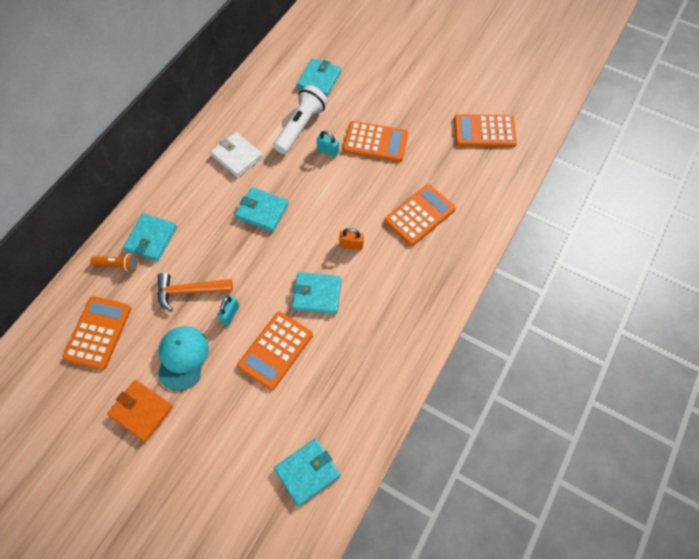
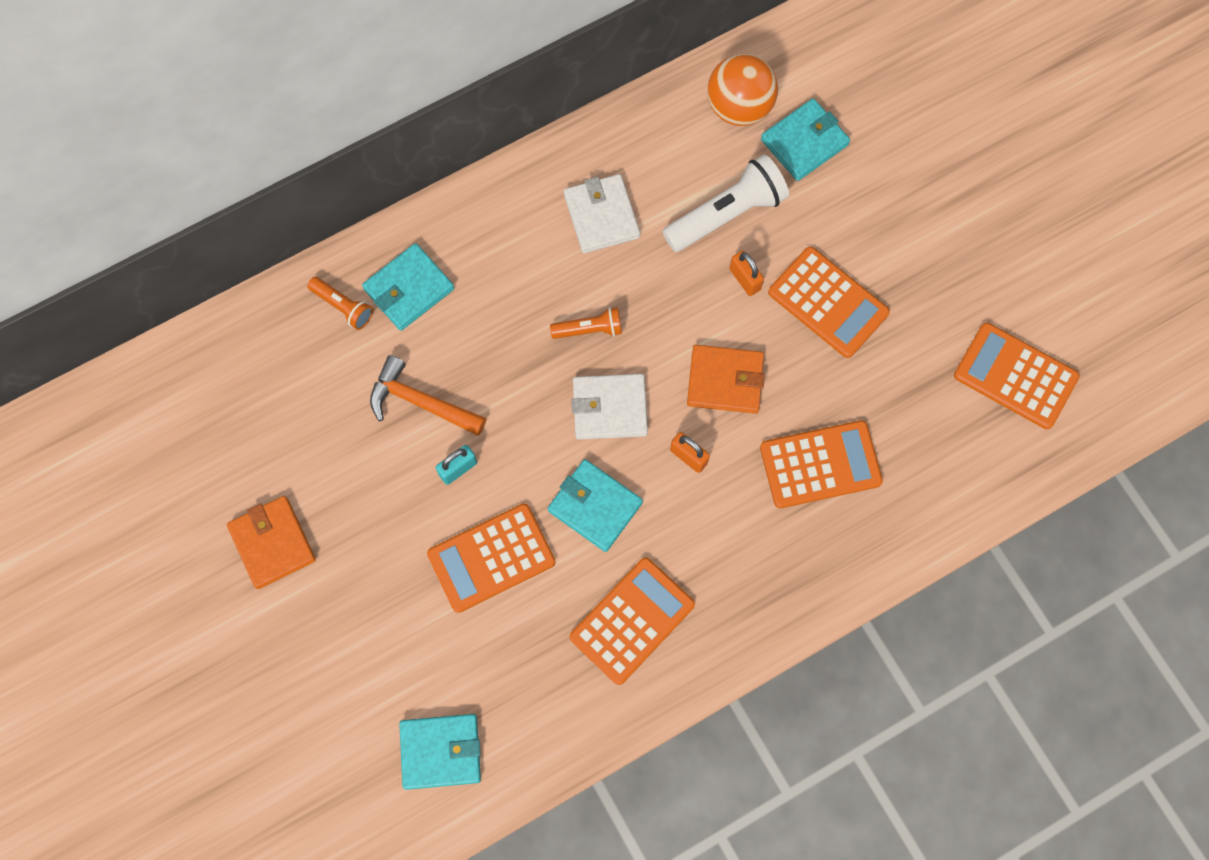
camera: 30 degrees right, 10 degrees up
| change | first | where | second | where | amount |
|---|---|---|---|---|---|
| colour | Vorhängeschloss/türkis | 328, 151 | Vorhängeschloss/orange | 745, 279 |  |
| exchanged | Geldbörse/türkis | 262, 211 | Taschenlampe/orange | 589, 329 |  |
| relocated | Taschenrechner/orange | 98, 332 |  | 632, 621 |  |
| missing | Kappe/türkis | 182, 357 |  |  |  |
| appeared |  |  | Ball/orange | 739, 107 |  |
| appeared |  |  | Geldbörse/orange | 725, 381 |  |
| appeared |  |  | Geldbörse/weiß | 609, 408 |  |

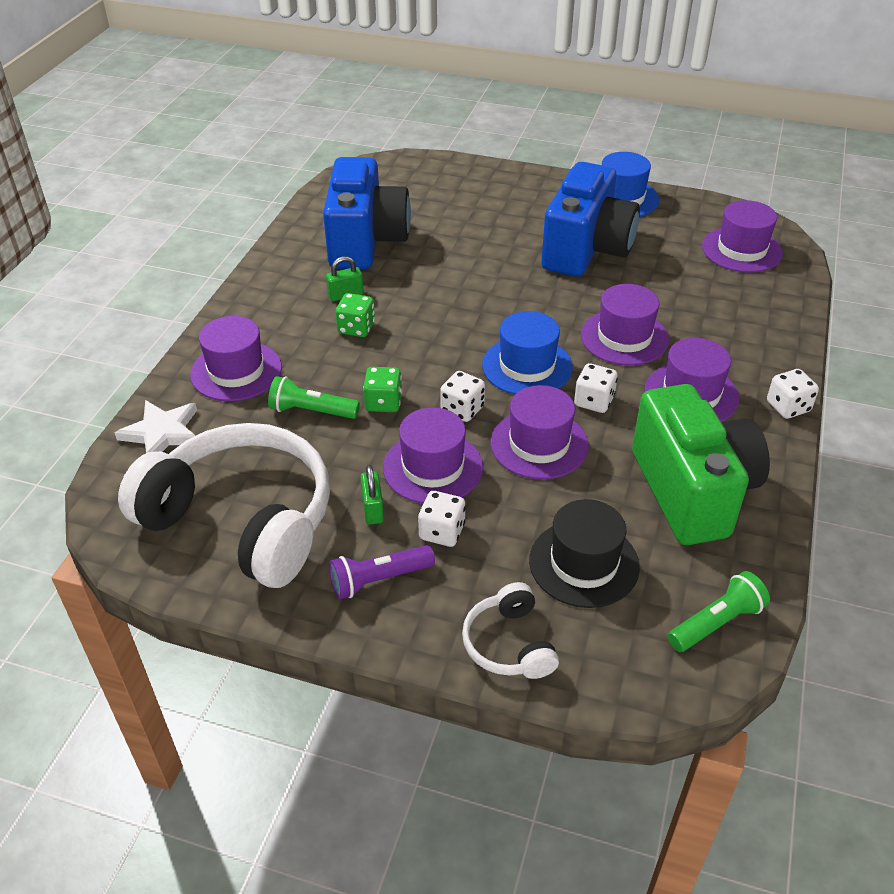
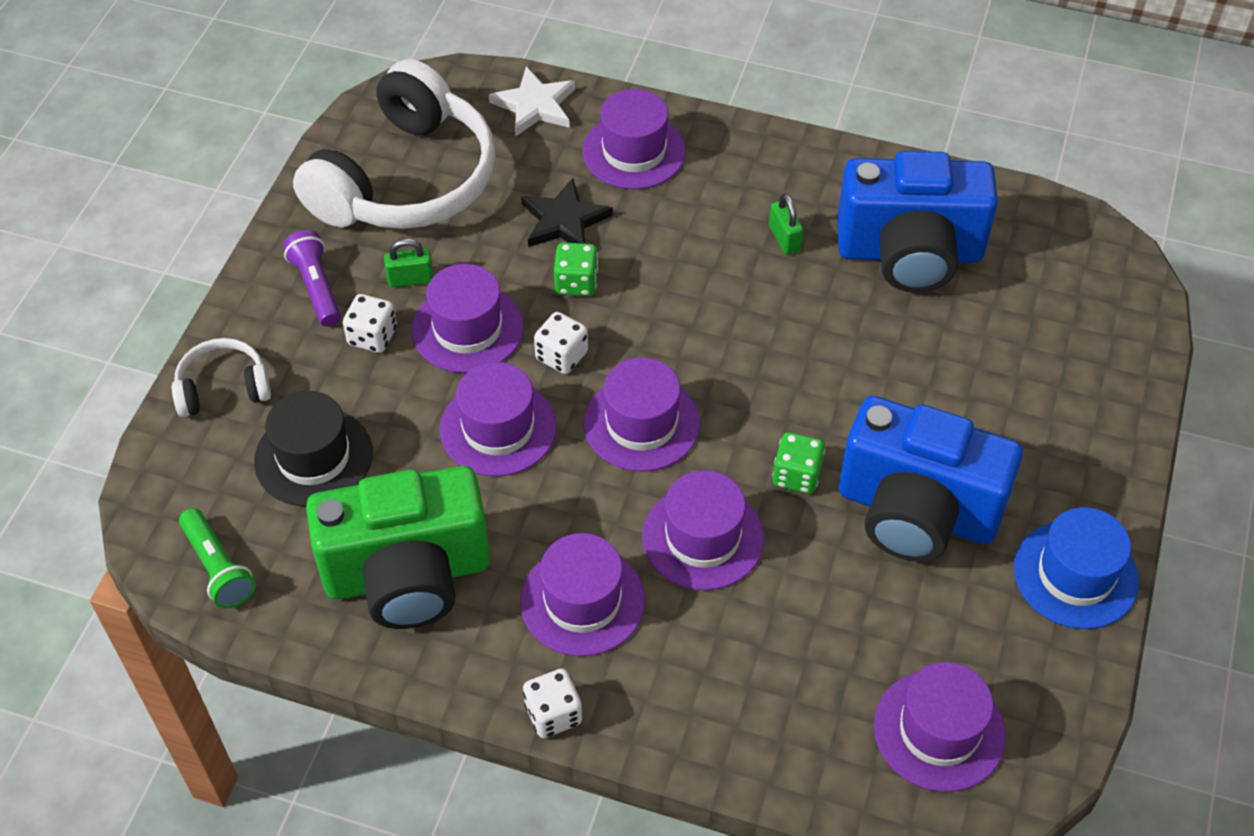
camera: 90 degrees right, 10 degrees up
| change | first | where | second | where | amount |
|---|---|---|---|---|---|
| relocated | Spielwürfel/grün | 356, 328 |  | 796, 475 |  |
| colour | Hut/blau | 527, 366 | Hut/lila | 641, 423 |  |
| missing | Spielwürfel/weiß | 594, 401 |  |  |  |
| exchanged | Taschenlampe/grün | 312, 411 | Stern/schwarz | 564, 221 |  |

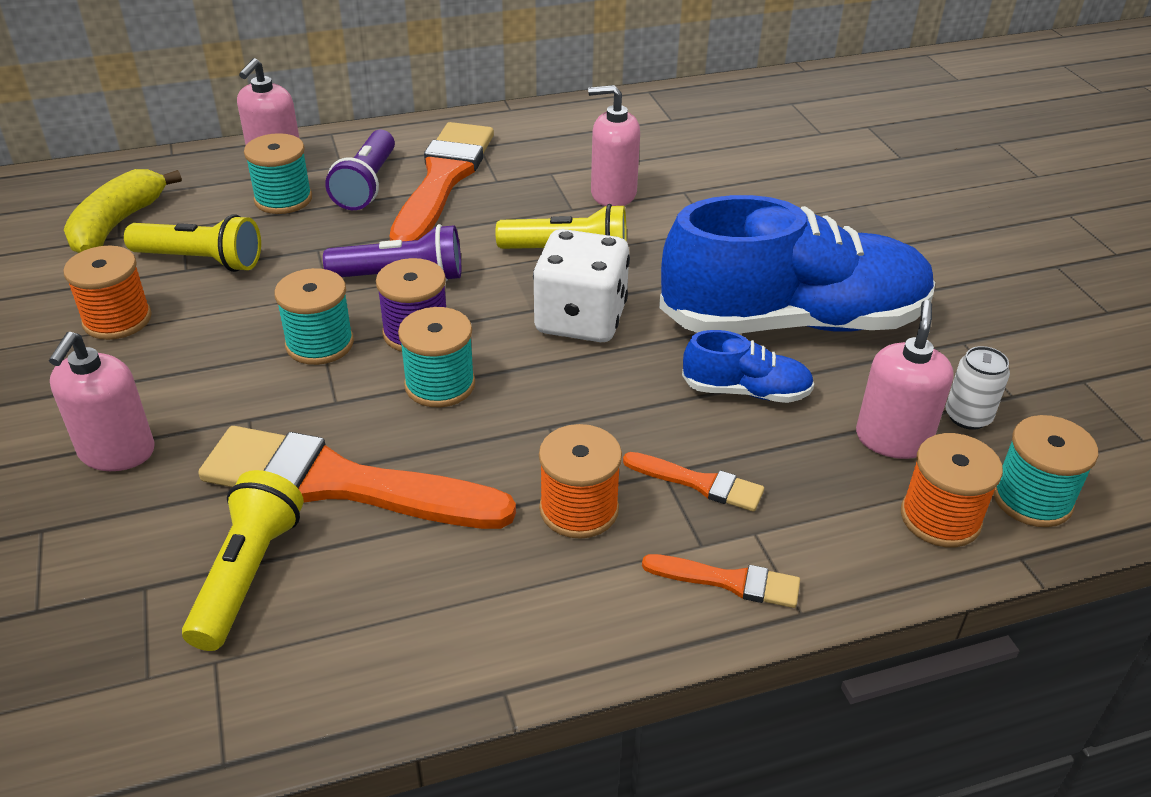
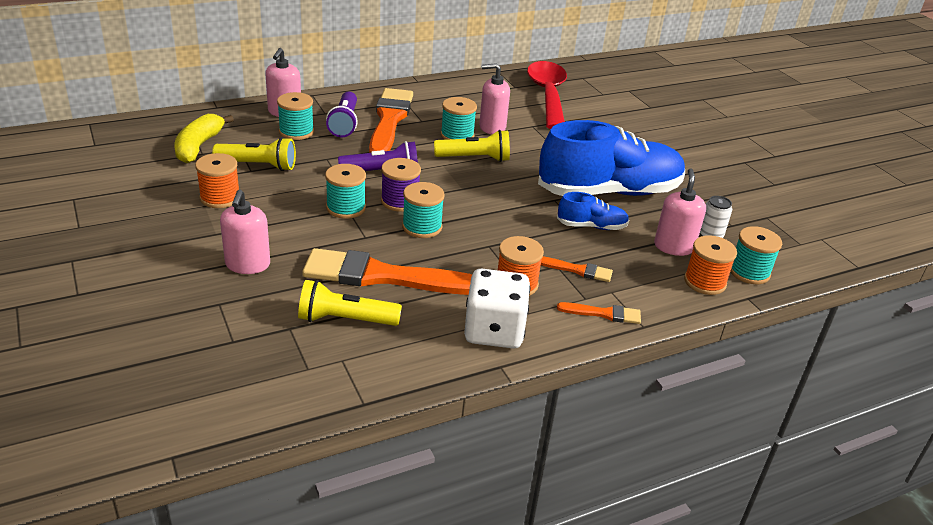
camera: 10 degrees left, 5 degrees down
| change | first | where | second | where | amount |
|---|---|---|---|---|---|
| relocated | Spielwürfel/weiß | 580, 319 |  | 494, 331 |  |
| spun | Taschenlampe/gelb | 247, 574 |  | 345, 320 | 90 degrees counterclockwise |
| appeared |  |  | Löffel/rot | 547, 95 |  |
| appeared |  |  | Garnrolle/türkis | 457, 135 |  |

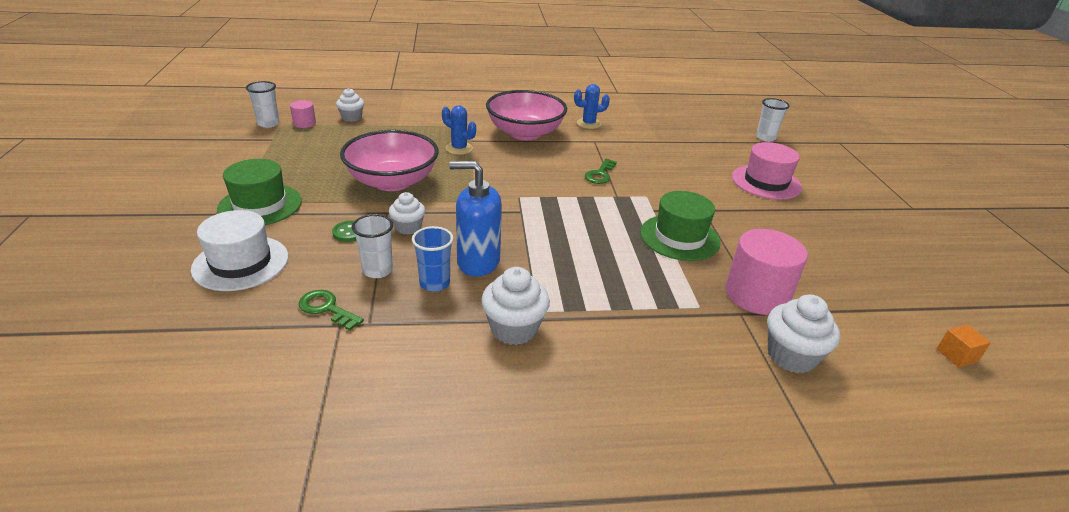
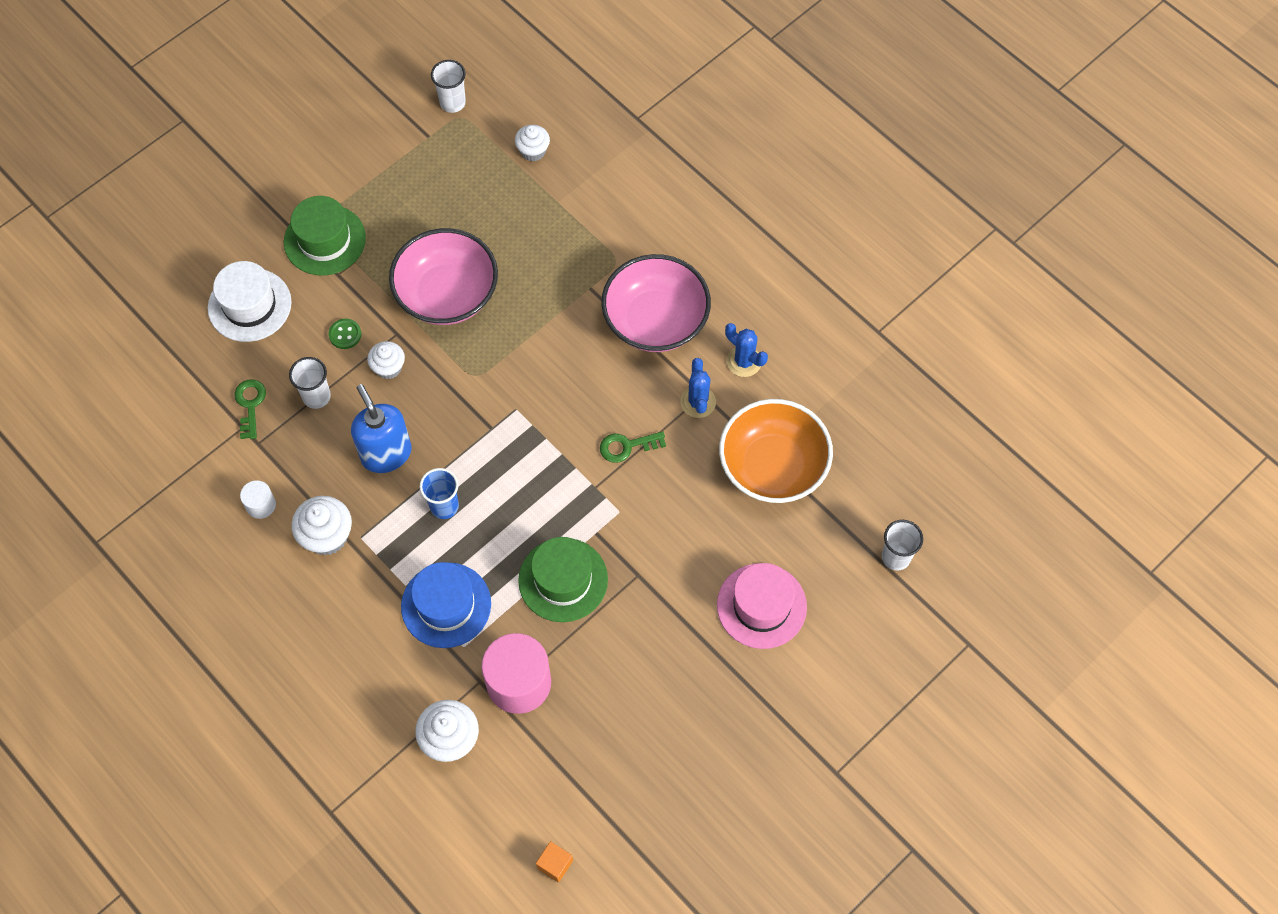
camera: 55 degrees right, 30 degrees up
| change | first | where | second | where | amount |
|---|---|---|---|---|---|
| missing | Vollzylinder/rosa | 304, 123 |  |  |  |
| relocated | Kaktus/blau | 459, 148 |  | 698, 402 |  |
| relocated | Becher/blau | 434, 283 |  | 444, 506 |  |
| appeared |  |  | Schüssel/orange | 773, 466 |  |
| appeared |  |  | Vollzylinder/weiß | 261, 505 |  |
| appeared |  |  | Hut/blau | 446, 605 |  |

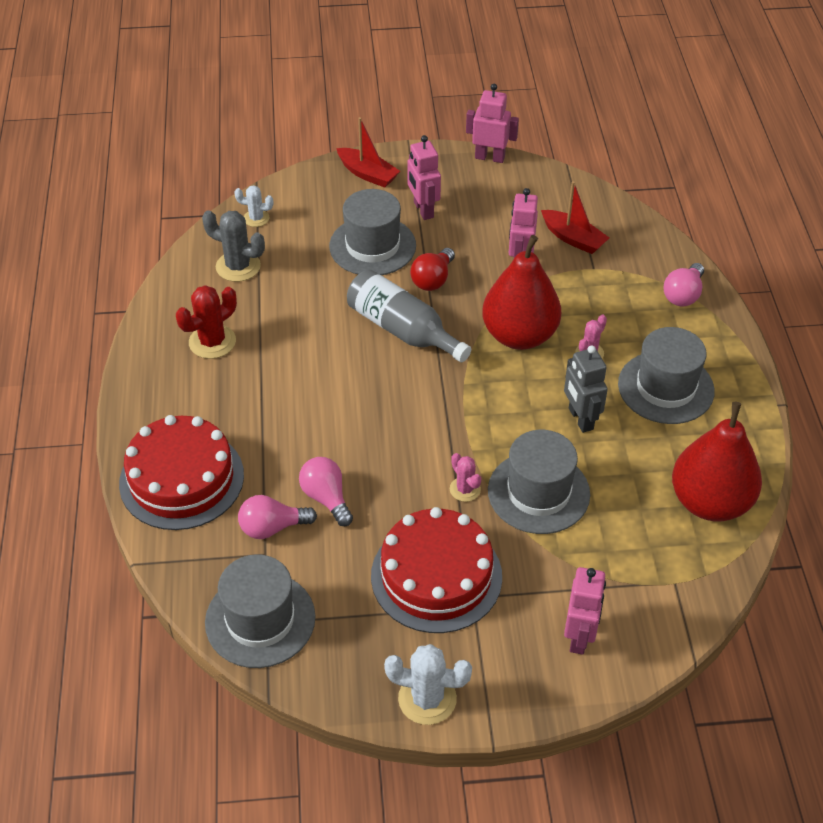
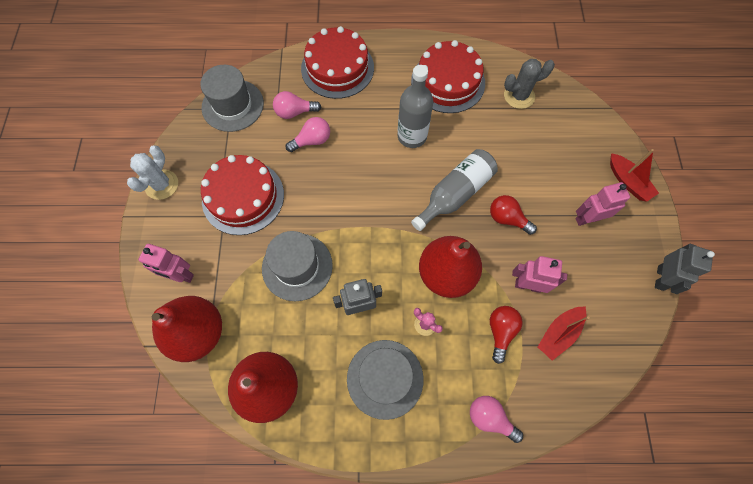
camera: 95 degrees right, 20 degrees up
| change | first | where | second | where | amount |
|---|---|---|---|---|---|
| colour | Roboter/rosa | 489, 157 | Roboter/grau | 661, 278 |  |
| spun | Boot/rot | 367, 174 |  | 628, 182 | 75 degrees counterclockwise |
| missing | Kaktus/weiß | 256, 218 |  |  |  |
| missing | Hut/grau | 372, 246 |  |  |  |
| spun | Kaktus/grau | 238, 266 |  | 519, 96 | 45 degrees clockwise |
| exchanged | Kaktus/rot | 212, 342 | Kuchen/rot | 448, 82 |  |
| missing | Kaktus/rosa | 465, 489 |  |  |  |
| spun | Glühbirne/rosa | 272, 527 |  | 294, 112 | 90 degrees counterclockwise |
| appeared |  |  | Flasche/grau | 412, 136 |  |
| appeared |  |  | Birne/rot | 198, 333 |  |
| appeared |  |  | Glühbirne/rot | 500, 331 |  |

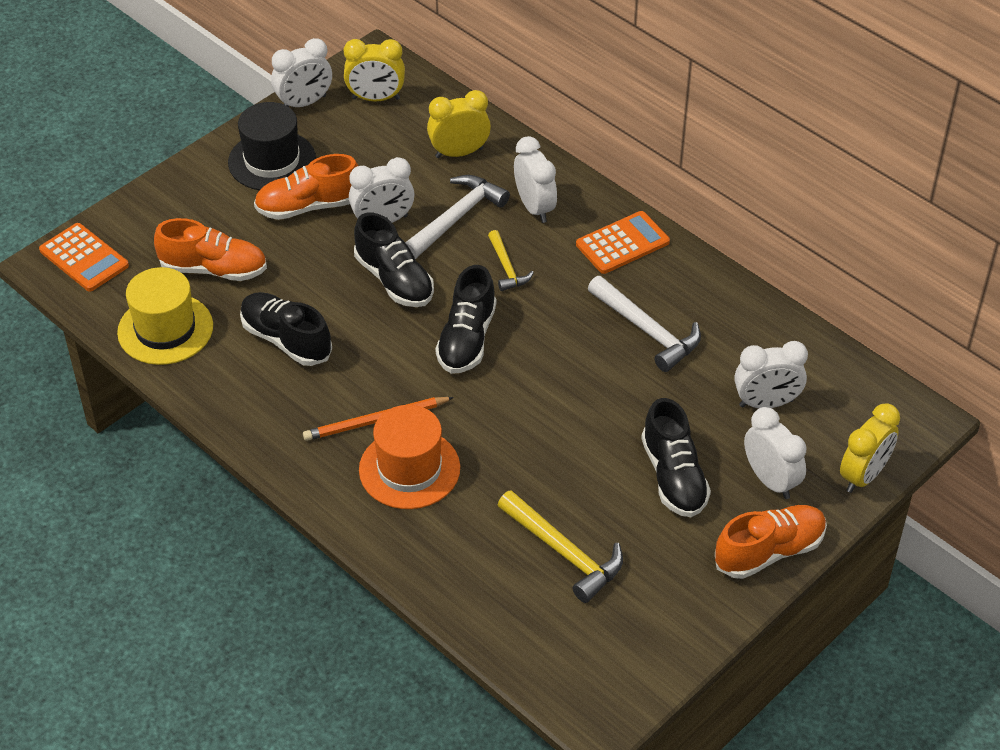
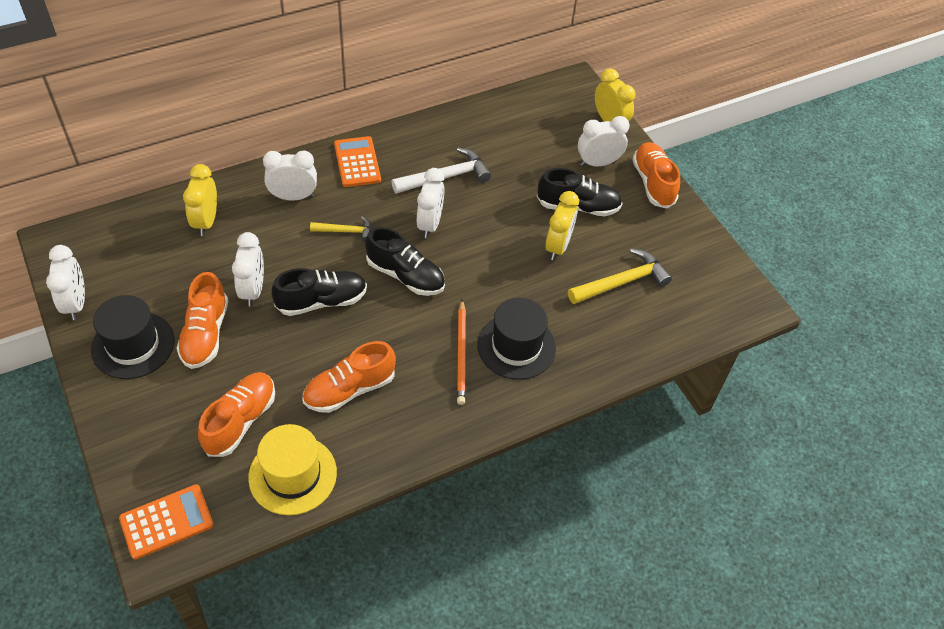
camera: 75 degrees left, 5 degrees up
| change | first | where | second | where | amount |
|---|---|---|---|---|---|
| relocated | Wecker/gelb | 376, 98 |  | 558, 246 |  |
| missing | Hammer/weiß | 456, 218 |  |  |  |
| colour | Schuh/schwarz | 286, 340 | Schuh/orange | 349, 389 |  |
| relocated | Wecker/weiß | 766, 403 |  | 430, 224 |  |
| colour | Hut/orange | 409, 469 | Hut/schwarz | 516, 346 |  |

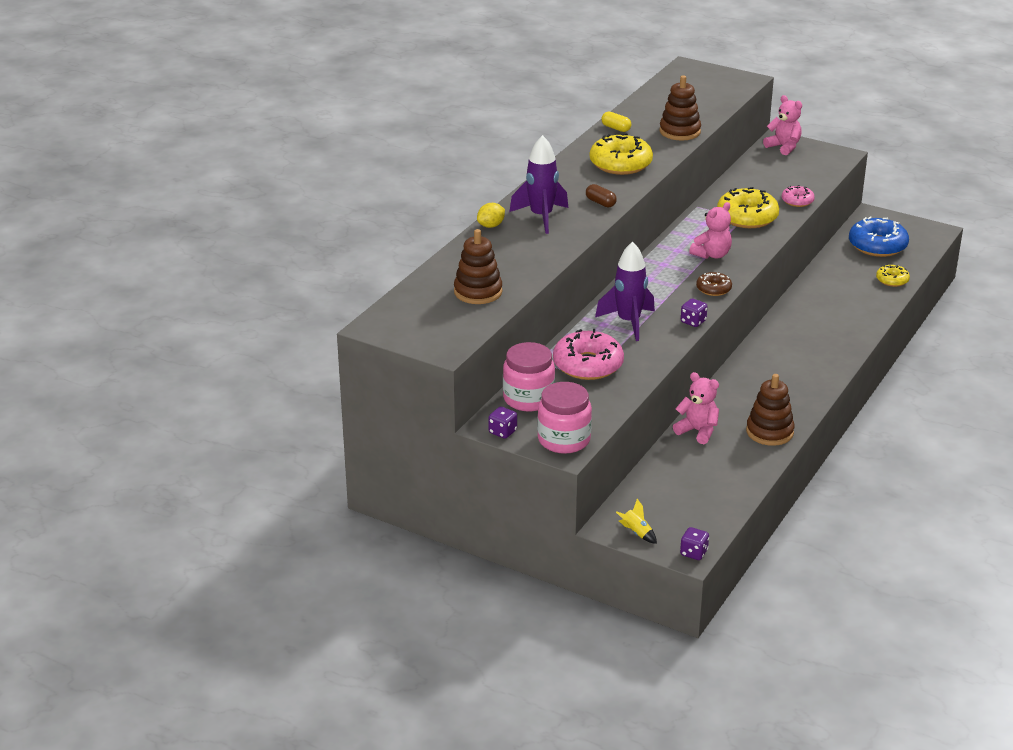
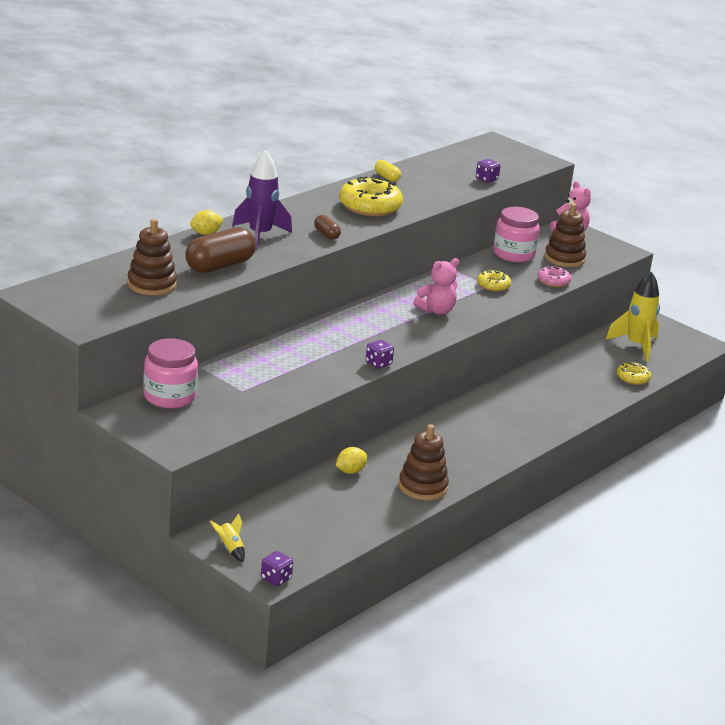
camera: 10 degrees right, 5 degrees down
| change | first | where | second | where | amount |
|---|---|---|---|---|---|
| relocated | Stapelspielzeug/braun | 680, 131 |  | 564, 258 |  |
| size | Donut/gelb | 747, 217 |  | 493, 286 | x0.54 |
| exchanged | Donut/blau | 877, 245 | Rakete/gelb | 636, 345 |  |
| missing | Rakete/lila | 628, 322 |  |  |  |
| missing | Donut/braun | 713, 289 |  |  |  |
| missing | Donut/rosa | 588, 365 |  |  |  |
| exchanged | Teddybär/rosa | 697, 431 | Zitrone/gelb | 350, 471 |  |
| relocated | Einmachglas/rosa | 564, 440 |  | 513, 254 |  |
| relocated | Spielwürfel/lila | 502, 432 |  | 486, 179 |  |
| appeared |  |  | Kapsel/braun | 220, 266 |  |

